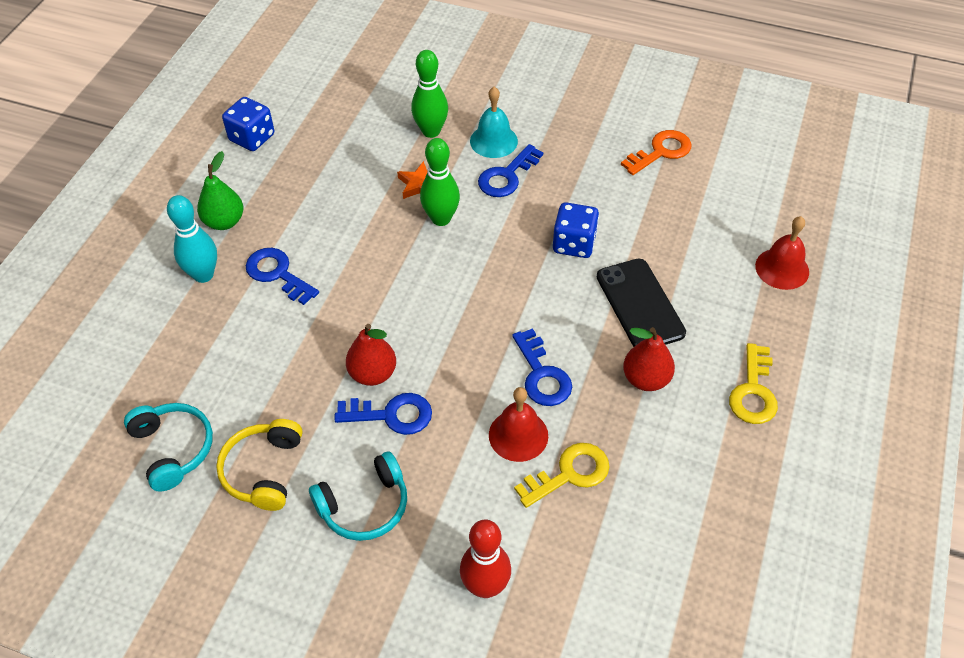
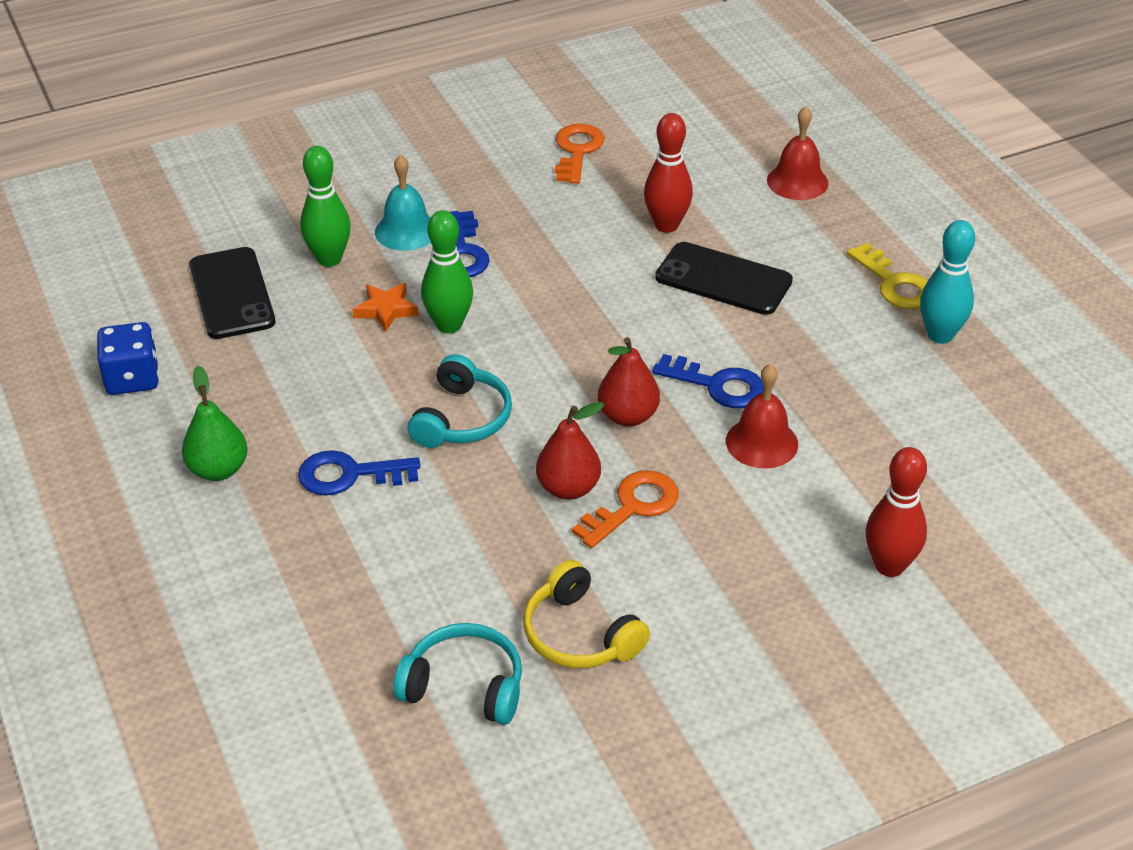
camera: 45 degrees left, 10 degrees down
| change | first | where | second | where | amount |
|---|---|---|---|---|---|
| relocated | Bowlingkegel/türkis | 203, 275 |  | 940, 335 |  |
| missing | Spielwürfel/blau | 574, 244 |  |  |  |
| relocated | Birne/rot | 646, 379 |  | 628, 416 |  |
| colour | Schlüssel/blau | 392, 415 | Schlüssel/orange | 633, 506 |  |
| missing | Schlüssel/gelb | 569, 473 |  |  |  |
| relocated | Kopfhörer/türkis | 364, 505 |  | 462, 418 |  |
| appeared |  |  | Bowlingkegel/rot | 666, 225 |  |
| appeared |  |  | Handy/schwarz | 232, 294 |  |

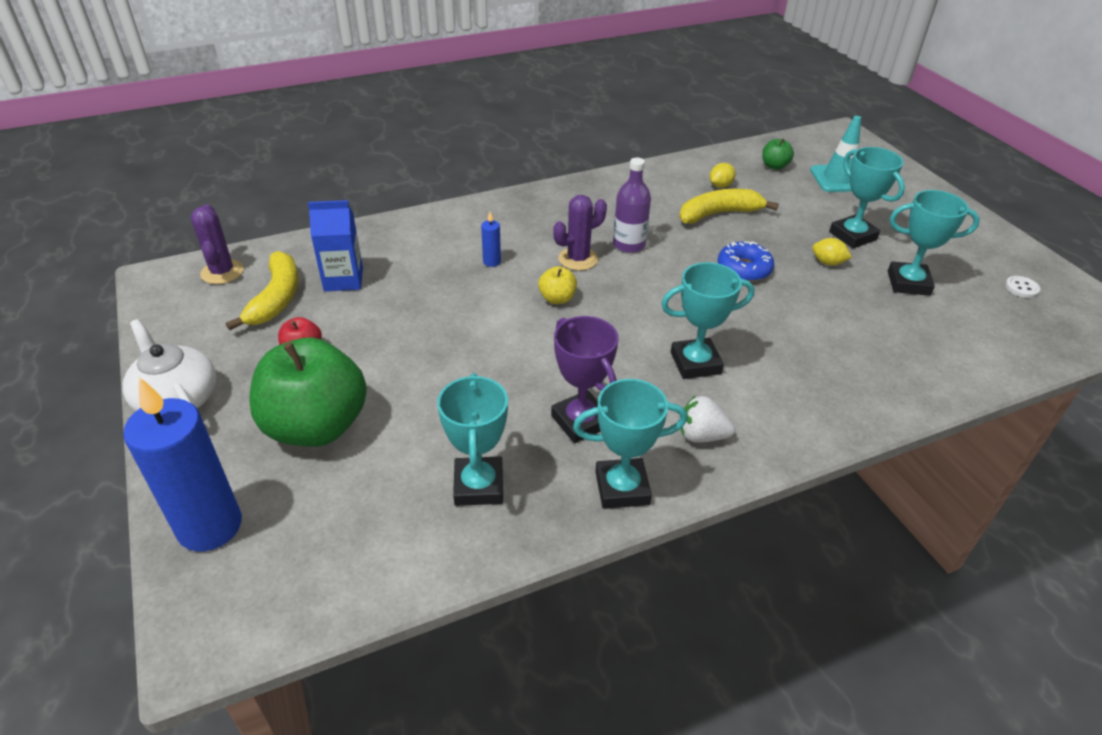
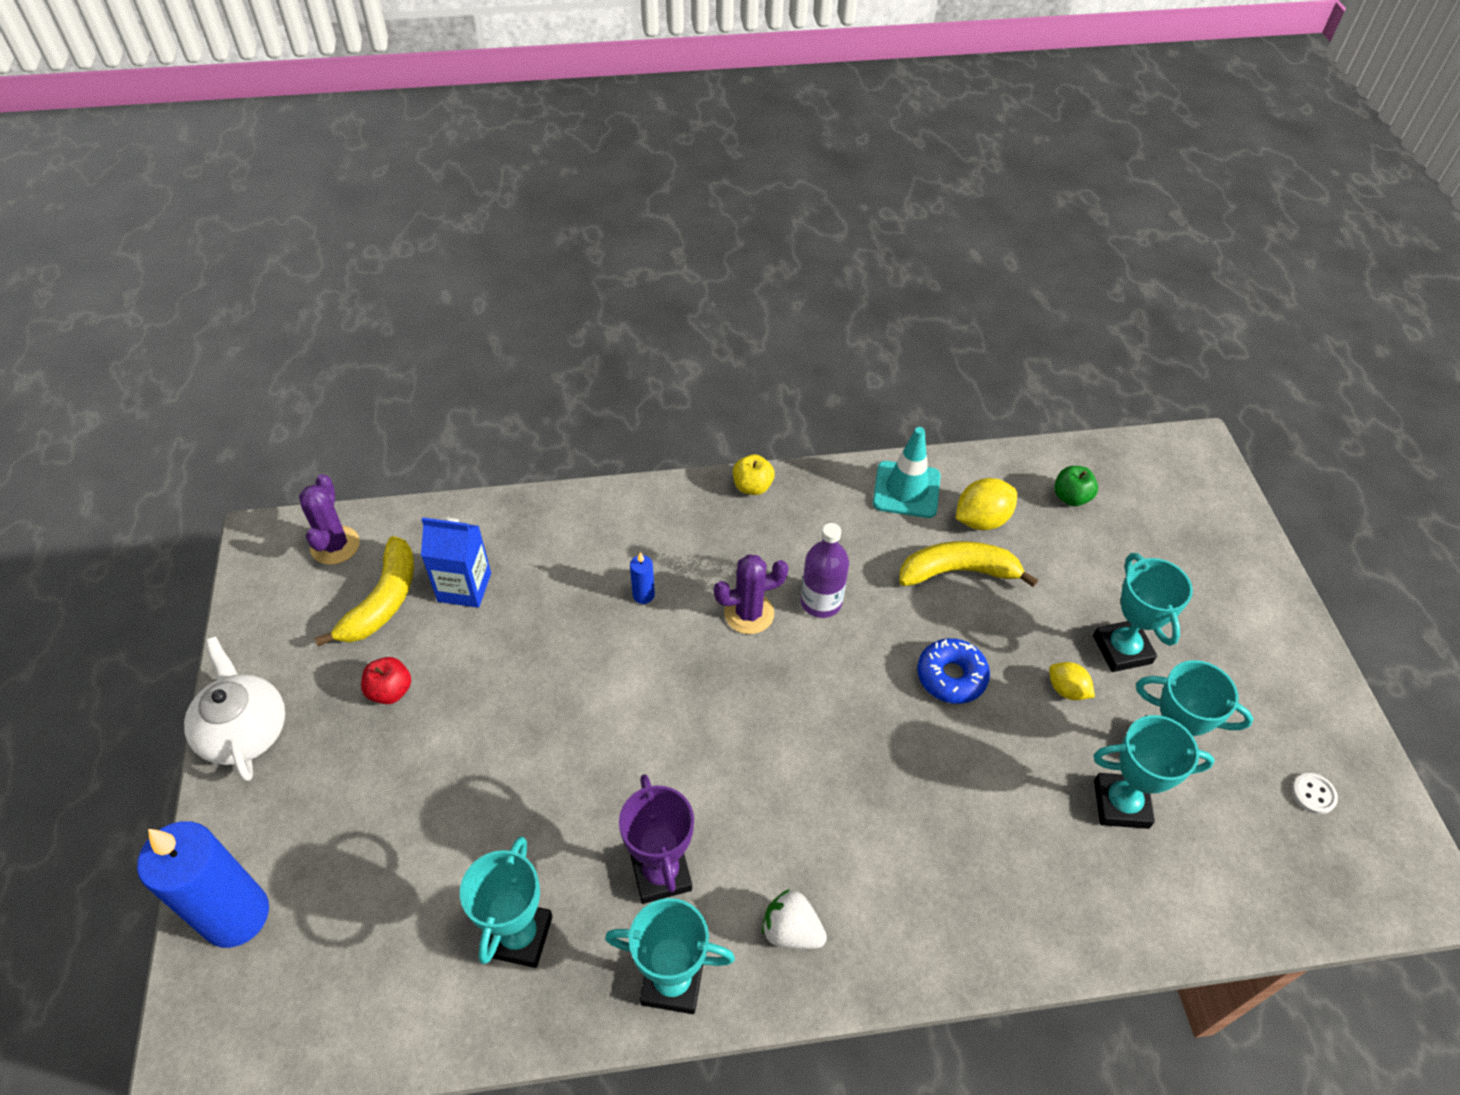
camera: 15 degrees right, 10 degrees up
| change | first | where | second | where | amount |
|---|---|---|---|---|---|
| relocated | Leitkegel/türkis | 838, 179 |  | 906, 490 |  |
| size | Zitrone/gelb | 720, 185 |  | 981, 520 | x1.59 |
| relocated | Pokal/türkis | 695, 363 |  | 1121, 804 |  |
| relocated | Apfel/gelb | 557, 298 |  | 752, 486 |  |
| missing | Apfel/grün | 316, 426 |  |  |  |

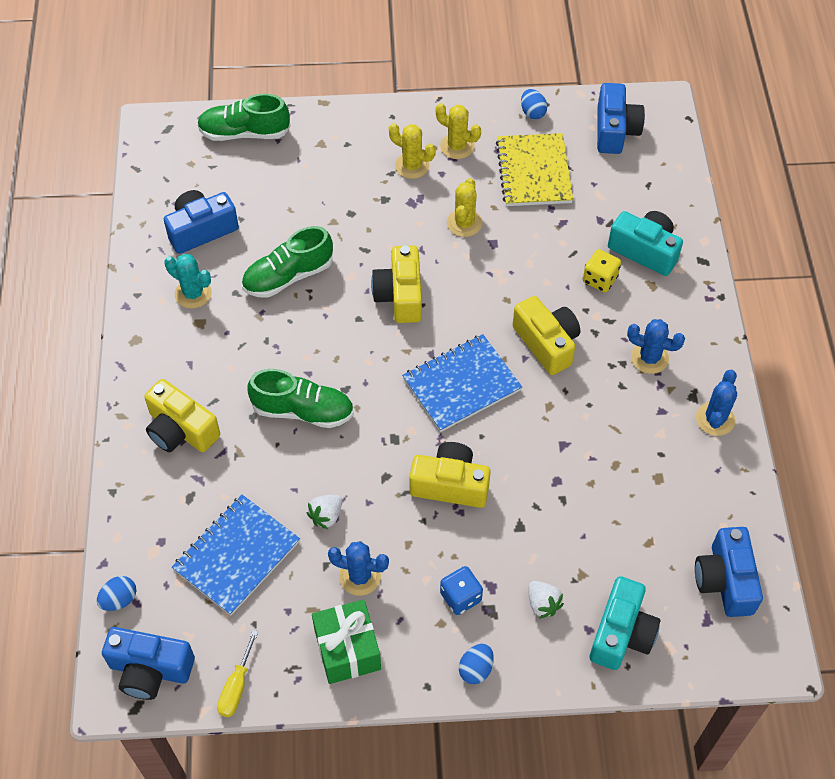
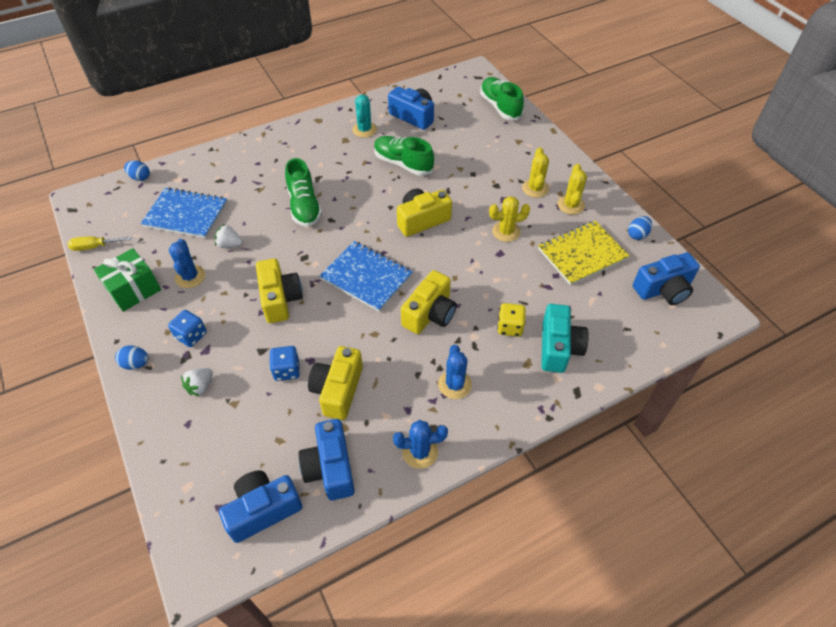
camera: 65 degrees right, 5 degrees down
| change | first | where | second | where | amount |
|---|---|---|---|---|---|
| relocated | Kamera/gelb | 181, 430 |  | 338, 390 |  |
| missing | Kamera/türkis | 621, 633 |  |  |  |
| relocated | Kamera/blau | 150, 670 |  | 330, 468 |  |
| appeared |  |  | Spielwürfel/blau | 287, 370 |  |

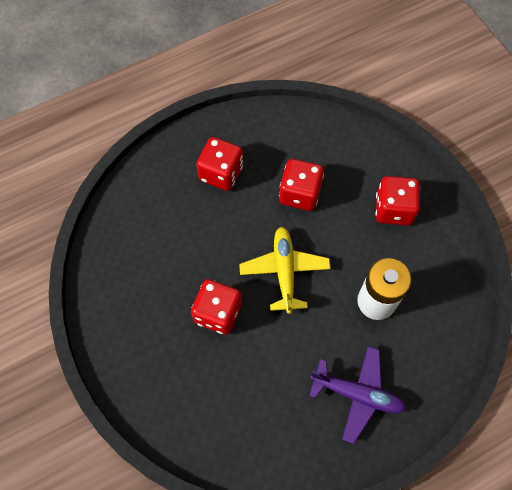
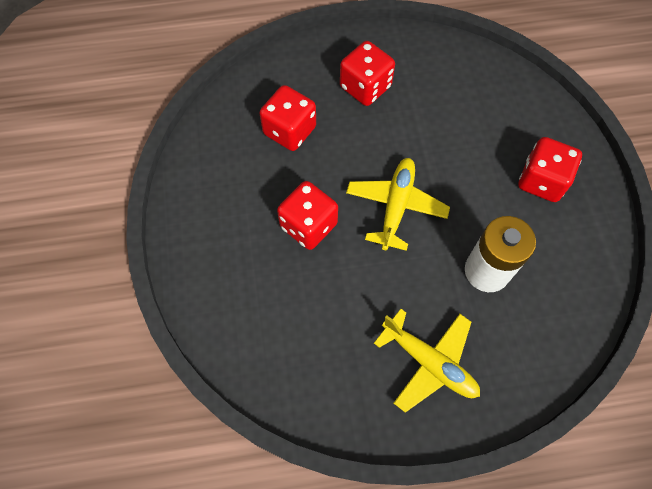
camera: 20 degrees right, 0 degrees up
| change | first | where | second | where | amount |
|---|---|---|---|---|---|
| relocated | Spielwürfel/rot | 300, 194 |  | 289, 130 |  |
| colour | Flugzeug/lila | 357, 394 | Flugzeug/gelb | 429, 362 |  |

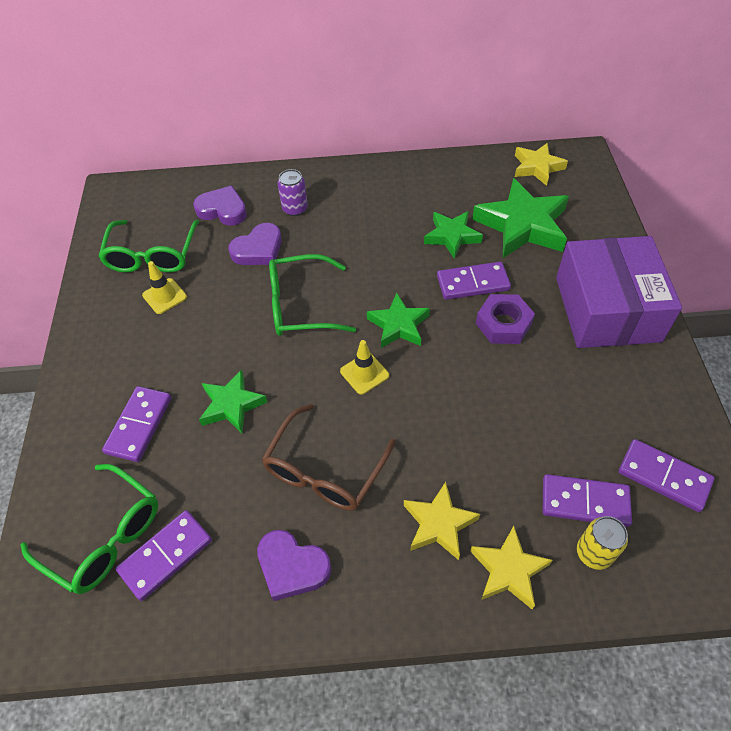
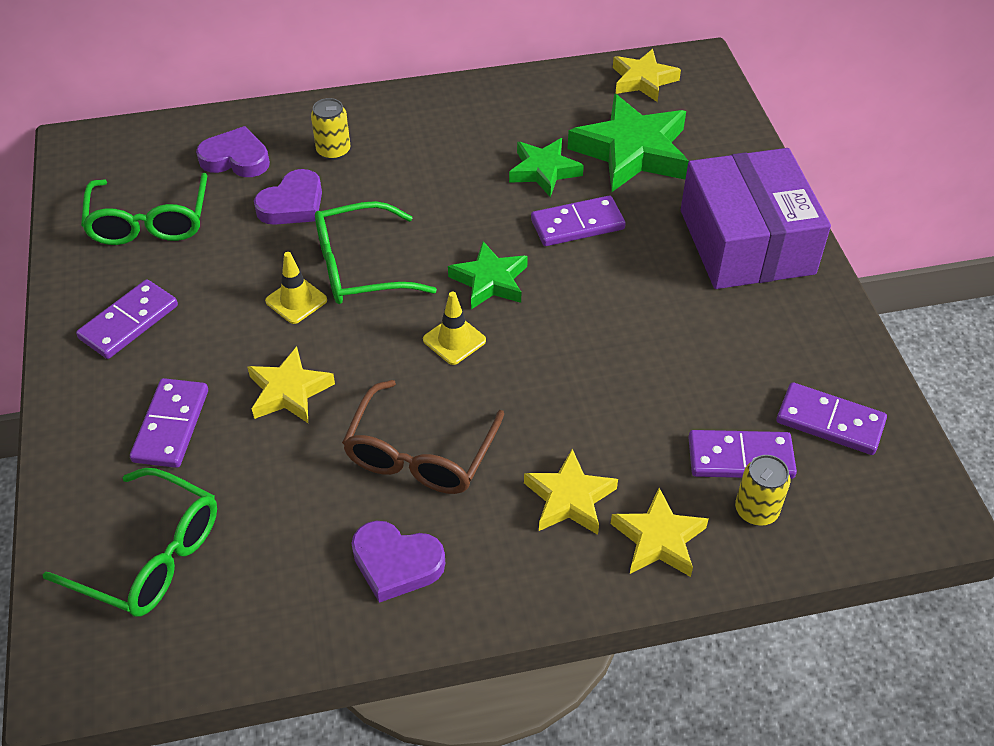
camera: 10 degrees left, 5 degrees down
| change | first | where | second | where | amount |
|---|---|---|---|---|---|
| colour | Dose/lila | 295, 209 | Dose/gelb | 333, 151 |  |
| relocated | Leitkegel/gelb | 164, 296 |  | 296, 300 |  |
| missing | Sechskantmutter/lila | 503, 324 |  |  |  |
| colour | Stern/grün | 232, 405 | Stern/gelb | 289, 391 |  |
| relocated | Dominostein/lila | 166, 555 |  | 129, 322 |  |

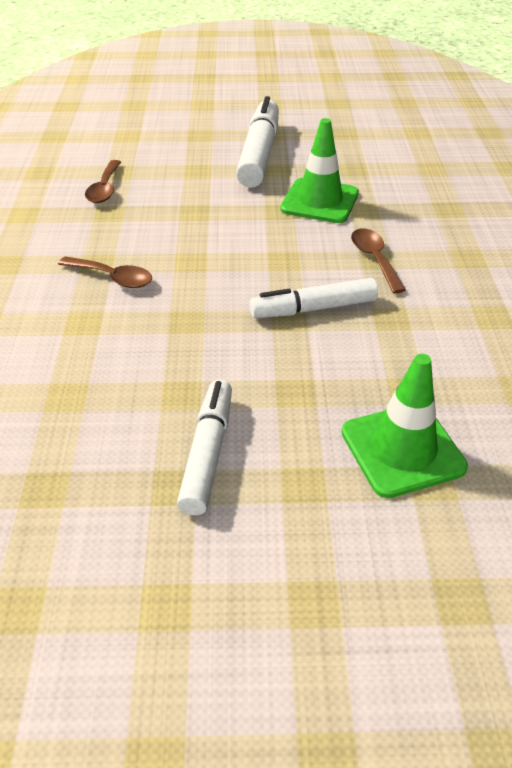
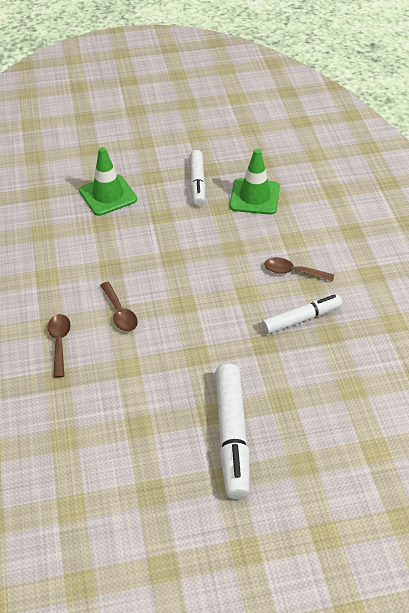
camera: 170 degrees right, 5 degrees up
| change | first | where | second | where | amount |
|---|---|---|---|---|---|
| relocated | Leitkegel/grün | 319, 201 |  | 254, 197 |  |
| relocated | Löffel/braun | 105, 189 |  | 59, 342 |  |
| relocated | Filzstift/weiß | 313, 308 |  | 301, 319 |  |

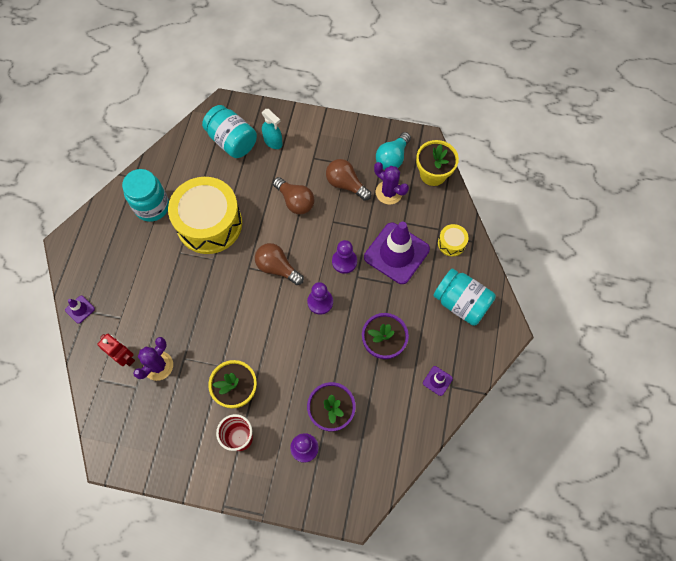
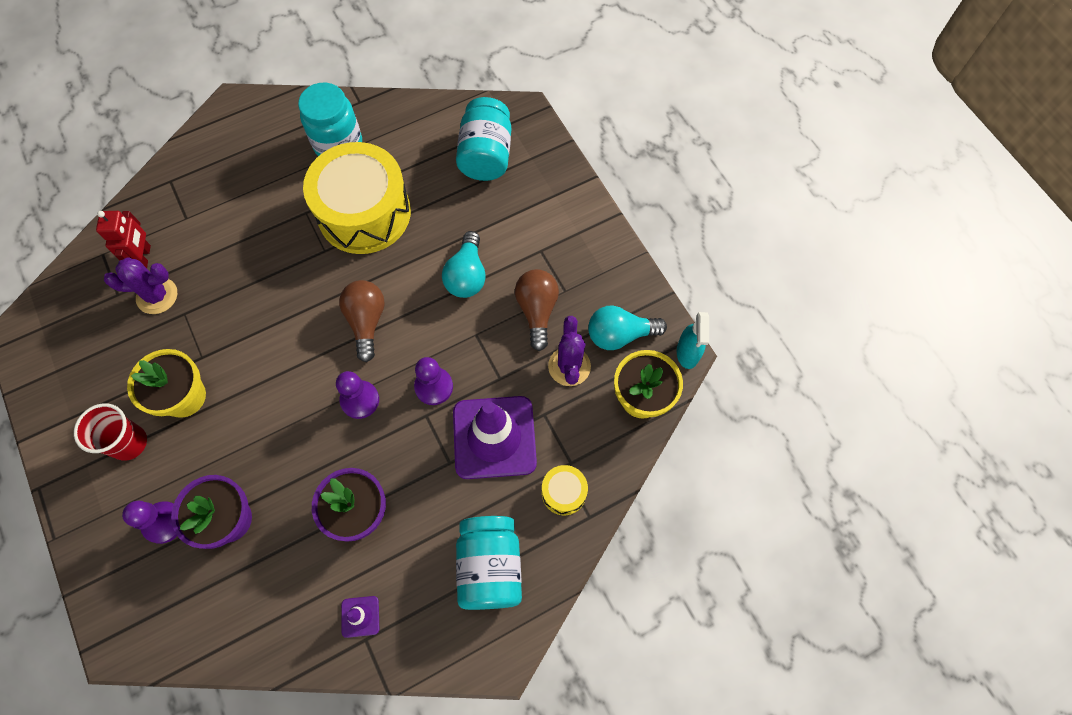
camera: 50 degrees right, 0 degrees up
| change | first | where | second | where | amount |
|---|---|---|---|---|---|
| relocated | Sprühflasche/türkis | 273, 142 |  | 687, 353 |  |
| colour | Glühbirne/braun | 295, 201 | Glühbirne/türkis | 467, 275 |  |
| missing | Leitkegel/lila | 80, 309 |  |  |  |

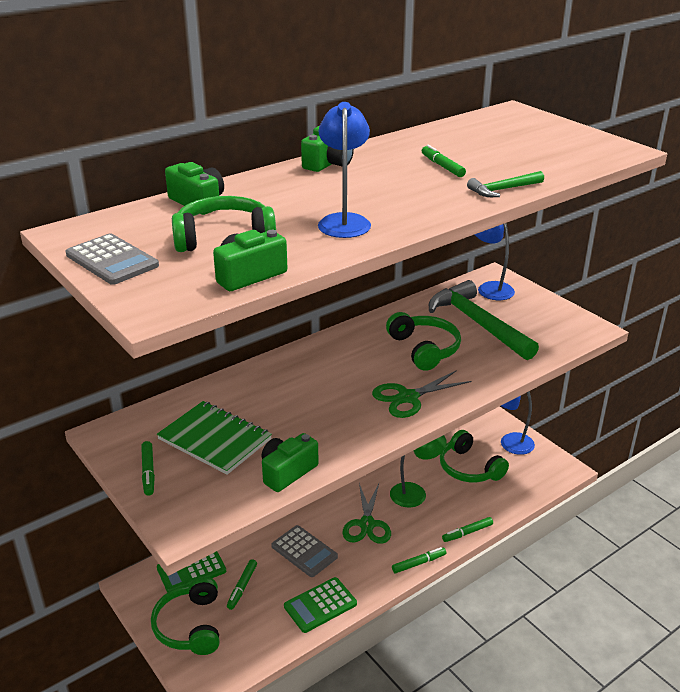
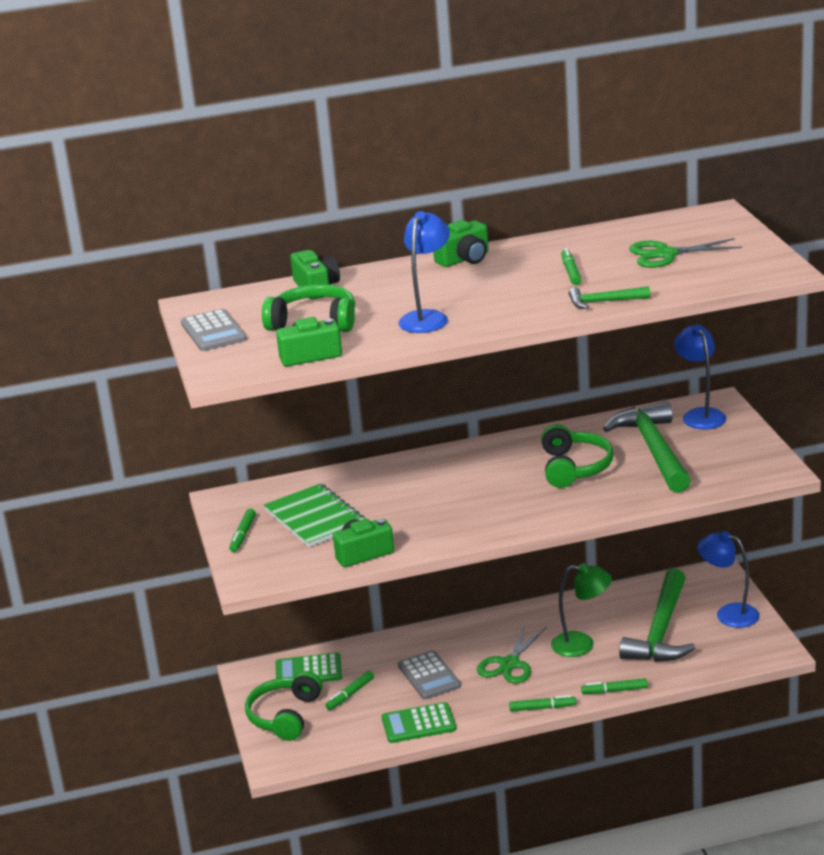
camera: 25 degrees right, 5 degrees down
| change | first | where | second | where | amount |
|---|---|---|---|---|---|
| relocated | Schere/grün | 408, 397 |  | 665, 254 |  |
| exchanged | Kopfhörer/grün | 469, 468 | Hammer/grün | 661, 631 |  |

